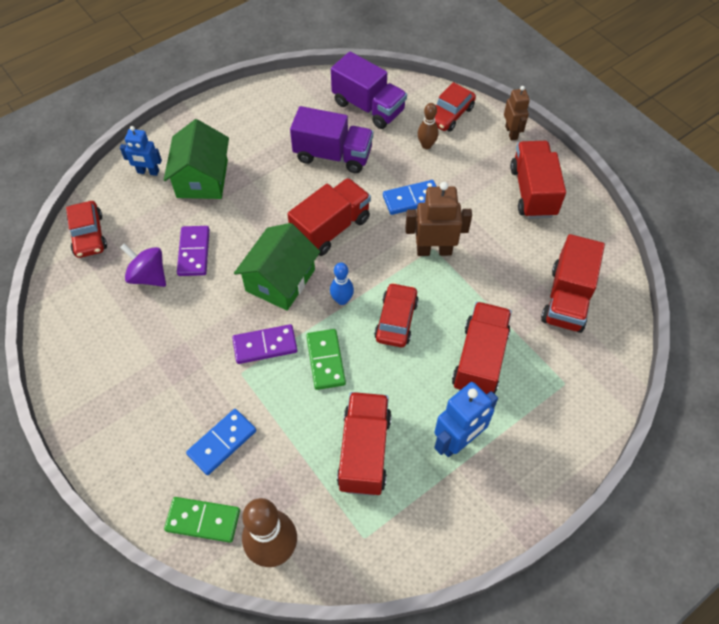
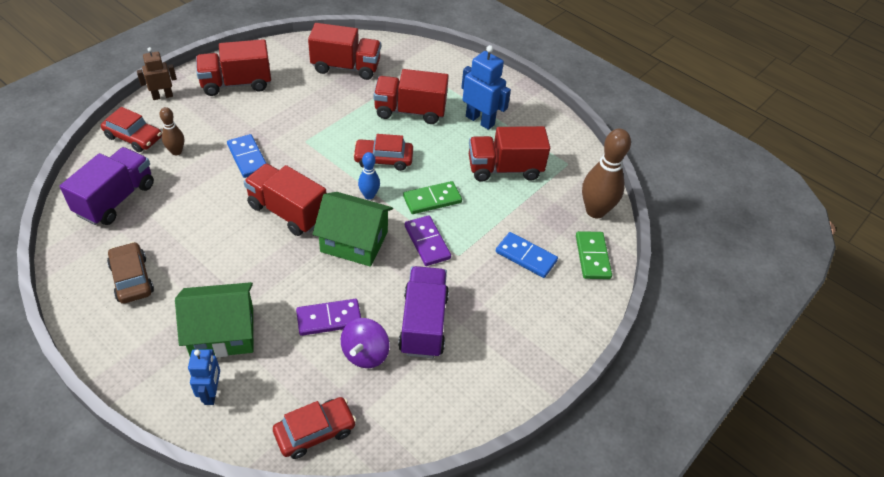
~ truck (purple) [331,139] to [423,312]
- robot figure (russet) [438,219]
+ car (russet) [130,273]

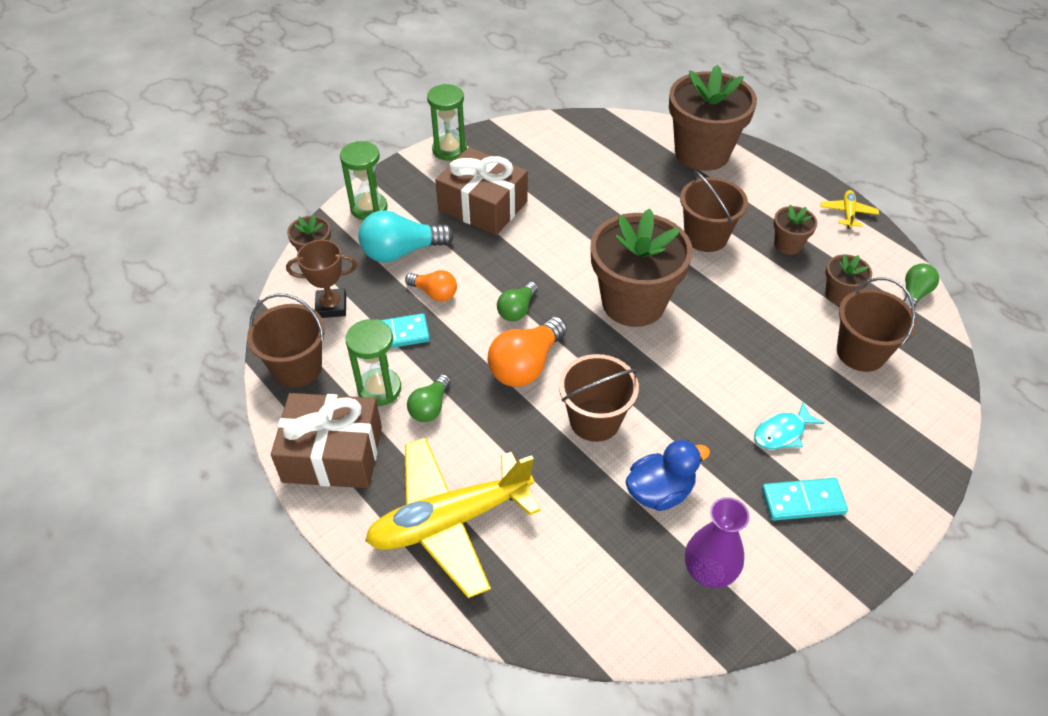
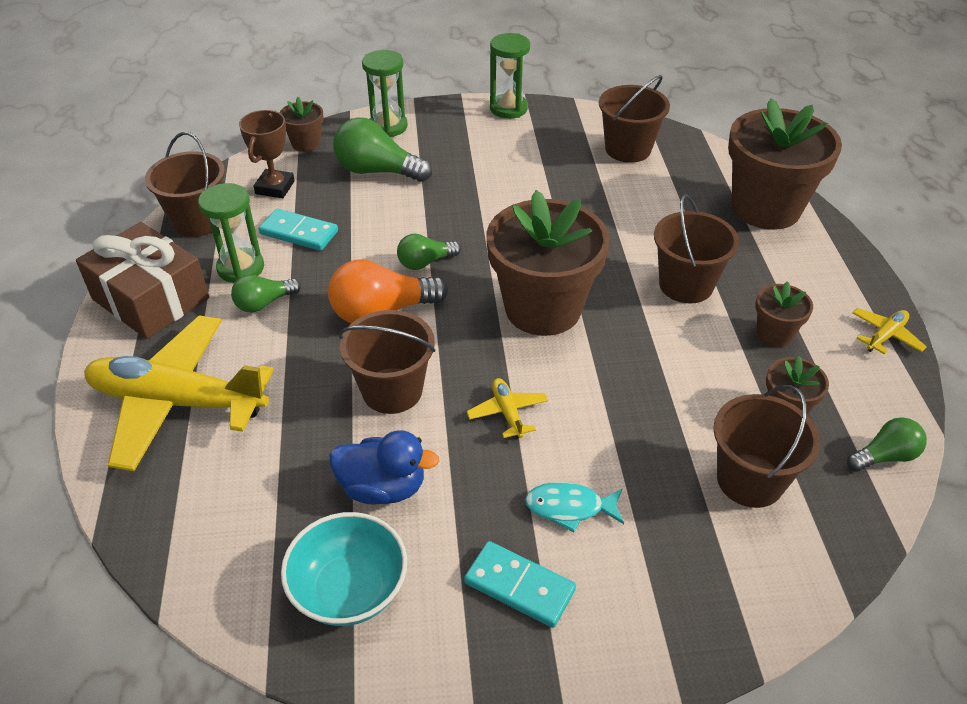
~ prize cup (russet) [321,279] = [267,154] 75 degrees clockwise
~ bulb (turquoise) [406,236] to bulb (green) [382,150]
- bulb (orange-coloured) [431,286]
- present (russet) [481,191]
~ vase (purple) [717,542] to deep dish (turquoise) [344,569]
+ toy plane (yellow) [507,408]
+ pail (russet) [634,119]

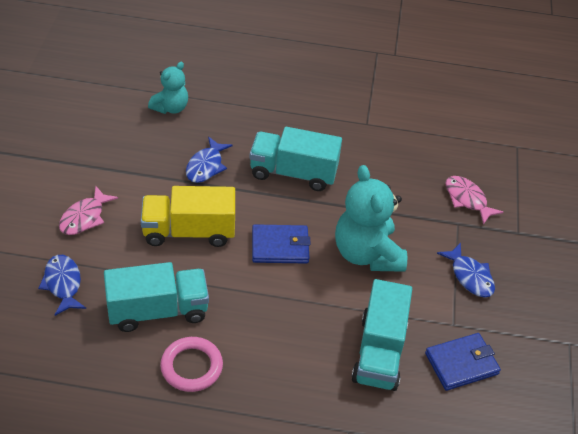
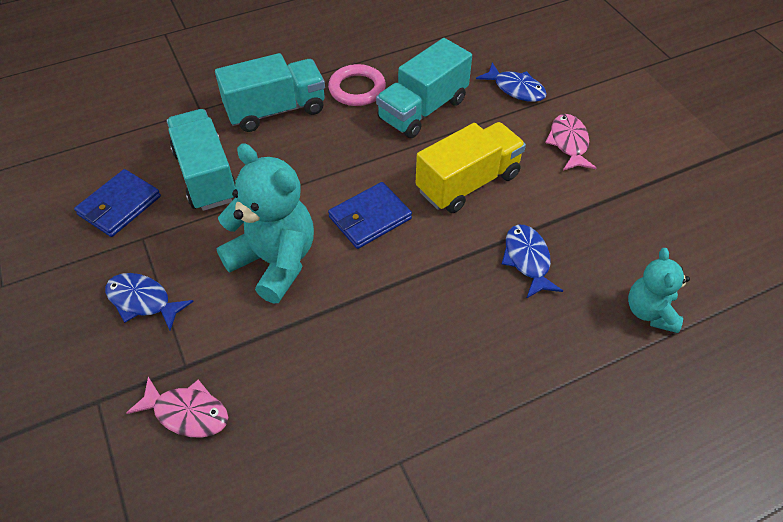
~ truck (turquoise) [295,159] to [270,92]

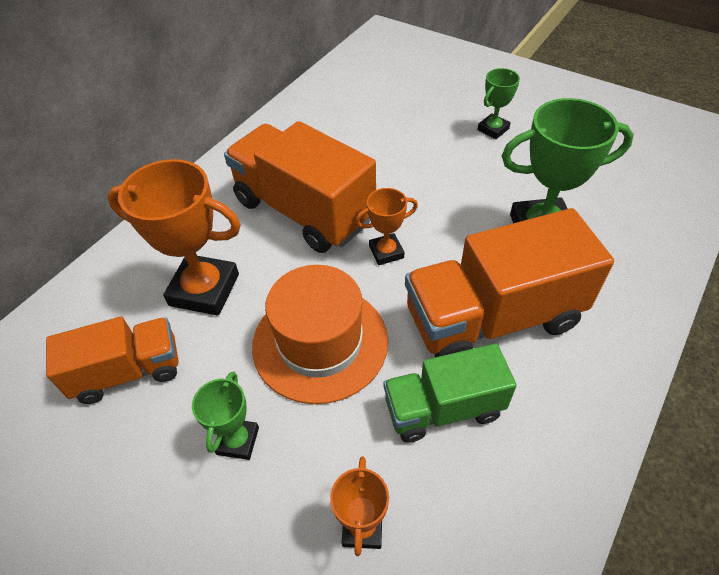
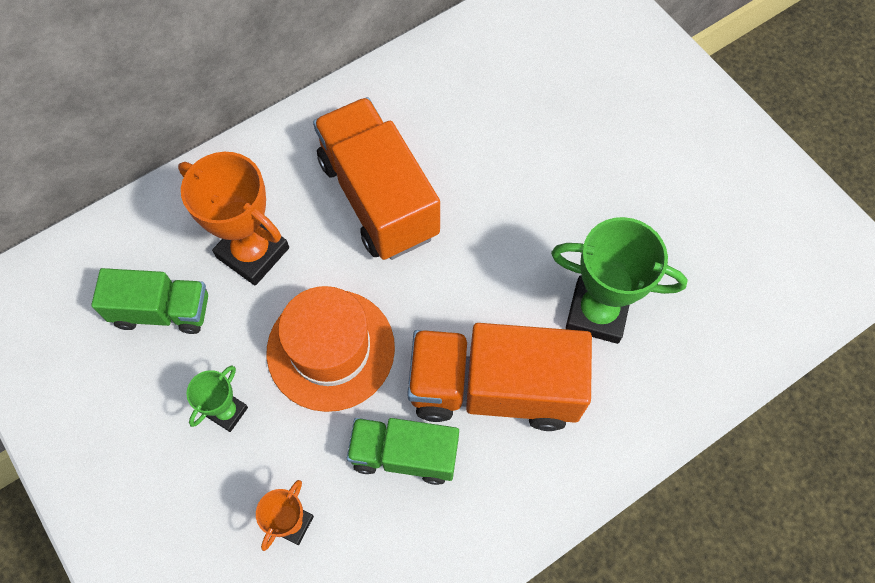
~ truck (orange-coloured) [112,360] to truck (green) [149,301]
- prize cup (orange-coloured) [386,226]
- prize cup (green) [498,103]

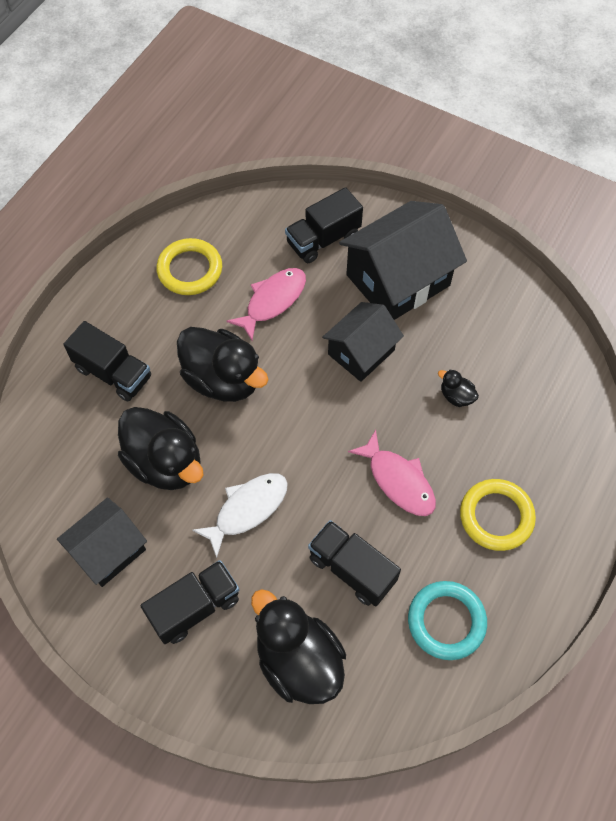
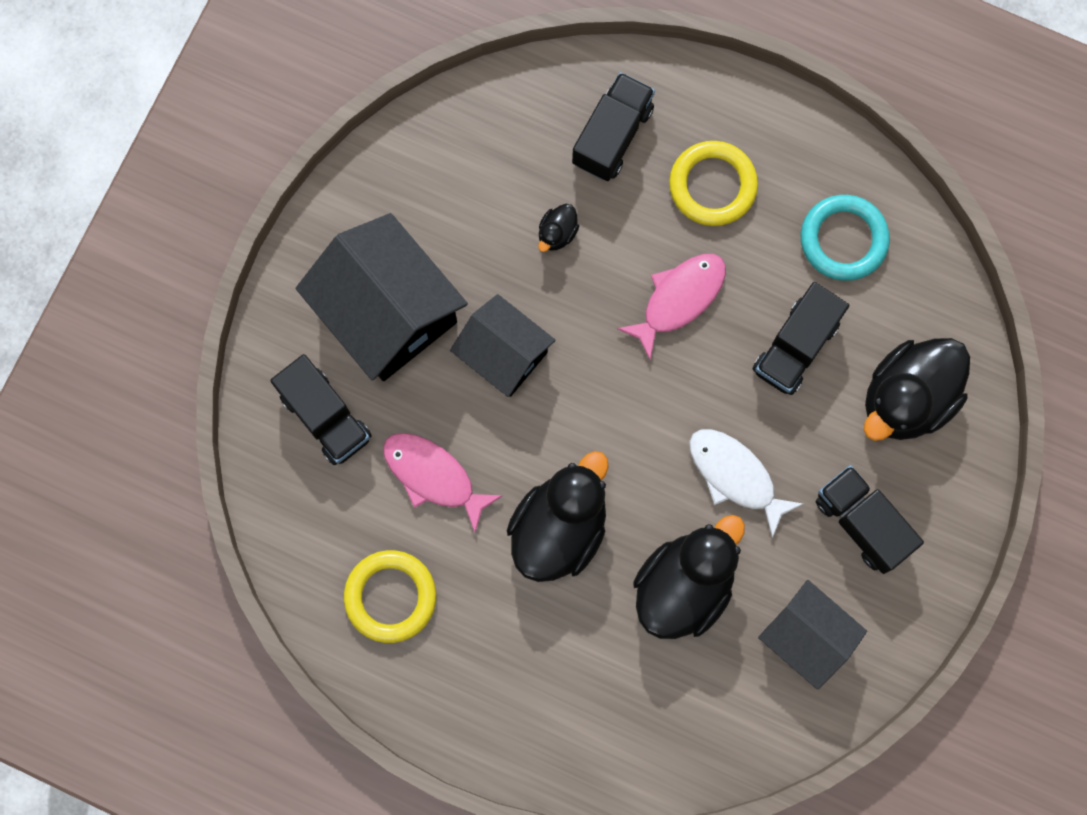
~ truck (jet-black) [107,361] to [613,126]

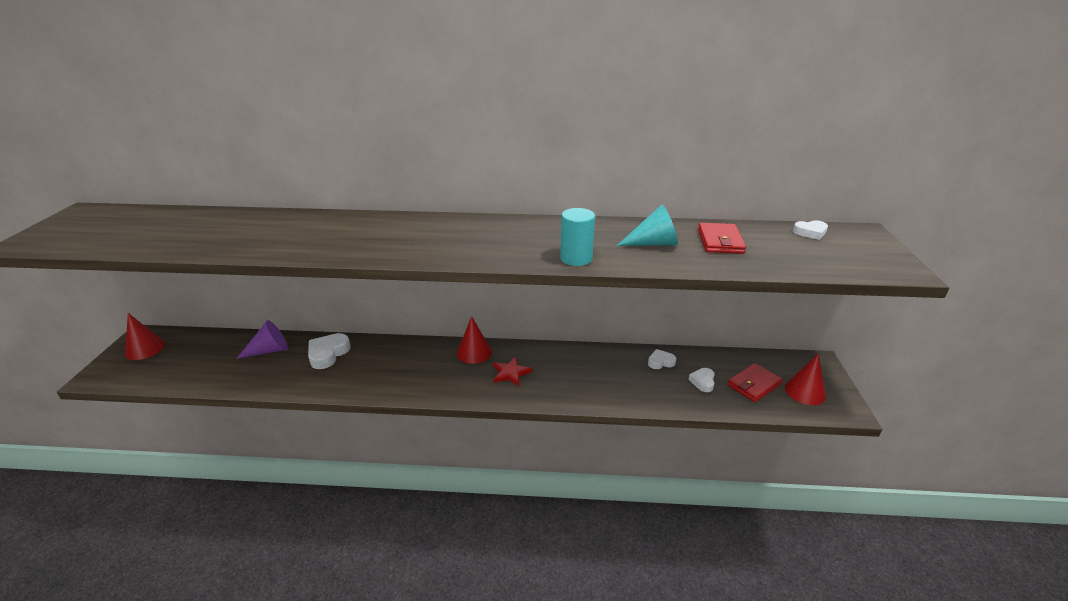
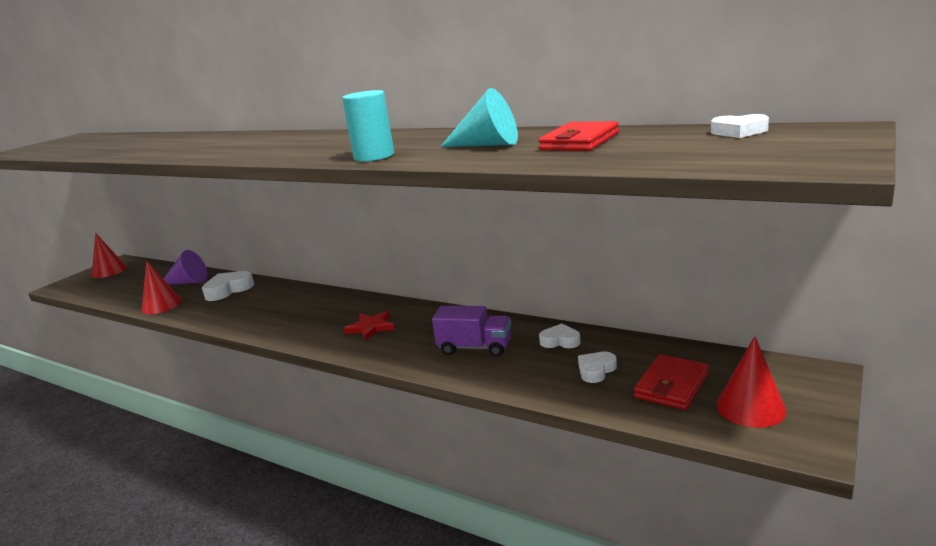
~ cone shape (scarlet) [474,340] to [161,287]
~ card wallet (scarlet) [755,382] = [671,382] 45 degrees counterclockwise
+ truck (purple) [471,331]

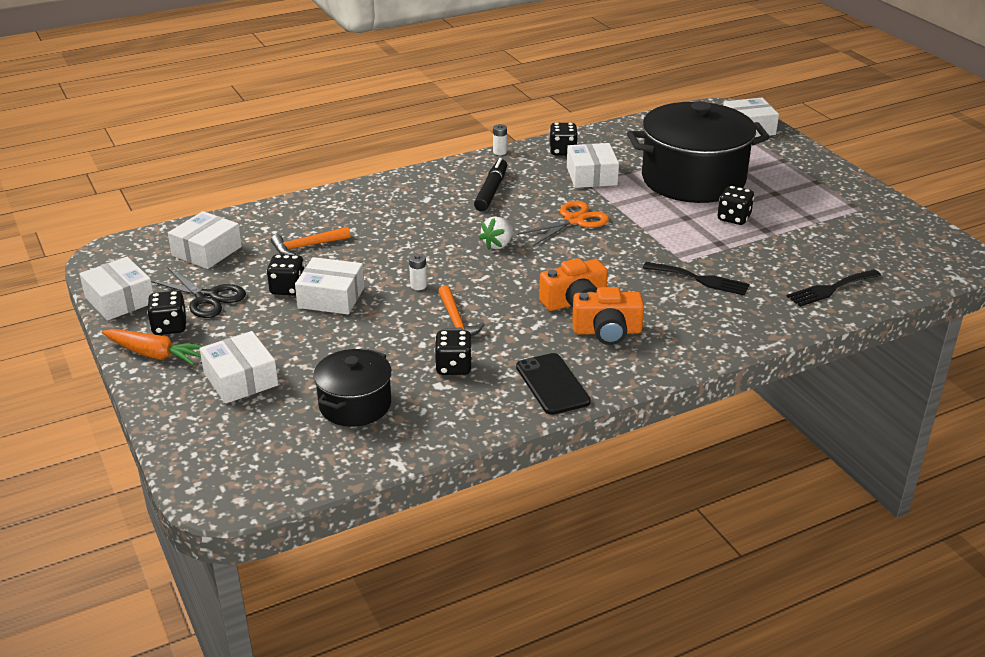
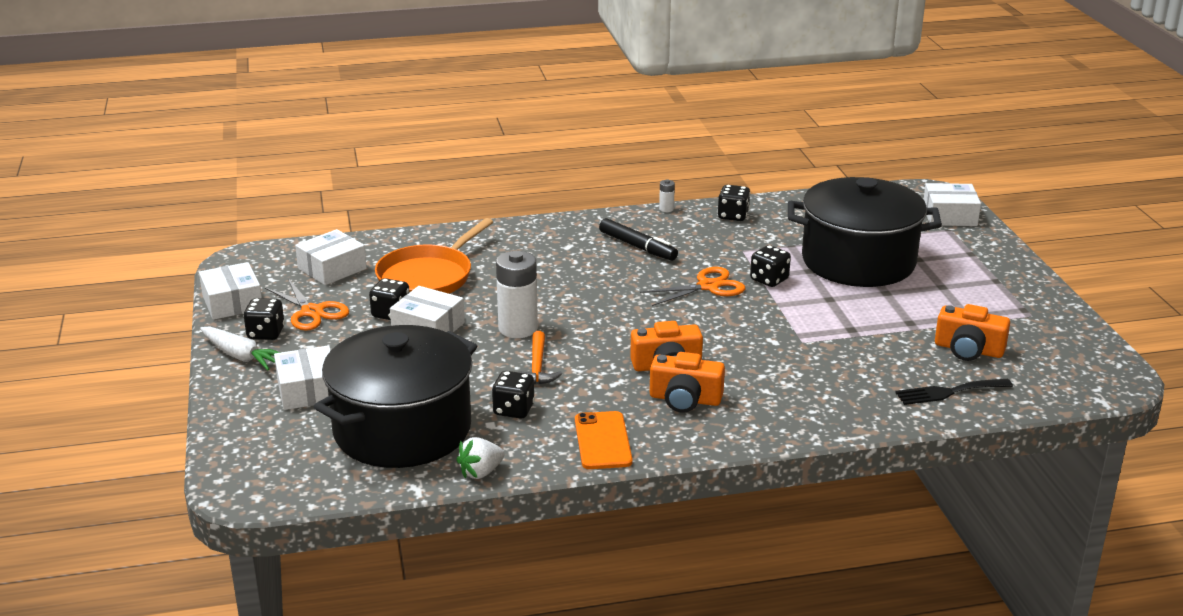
~ root vegetable (orange-coloured) [152,347] to root vegetable (snow-white) [240,348]
~ shears (jet-black) [198,292] to shears (orange-coloured) [307,305]
~ claw hammer (orange-coloured) [311,241] to skillet (orange-coloured) [434,256]
~ stockpot (jet-black) [352,388] = [395,396] x1.90
~ AA battery (snow-white) [418,272] = [517,294] x2.30
~ felt pen (jet-black) [490,184] = [638,239] 105 degrees clockwise
~ berry (snow-white) [496,233] to [480,458]
~ smartphone (jet-black) [553,384] to smartphone (orange-coloured) [604,440]
- box (snow-white) [593,165]
- dinner fork (jet-black) [696,279]
~ game die (jet-black) [735,205] to [770,266]
+ camera (orange-coloured) [972,332]

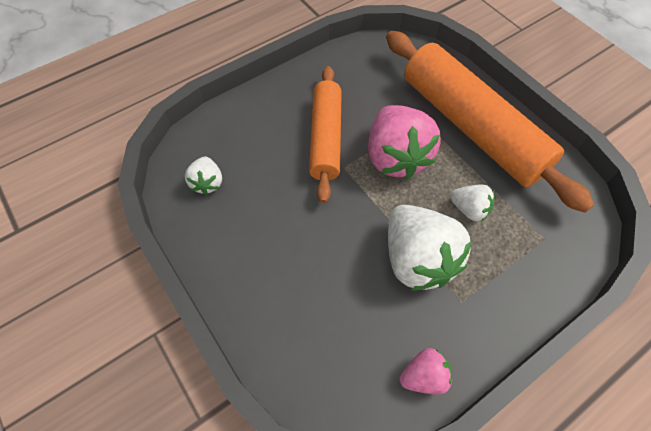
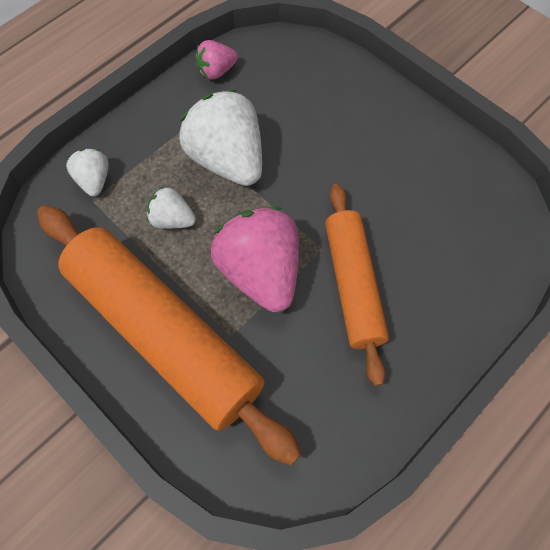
~ berry (snow-white) [203,175] to [87,172]

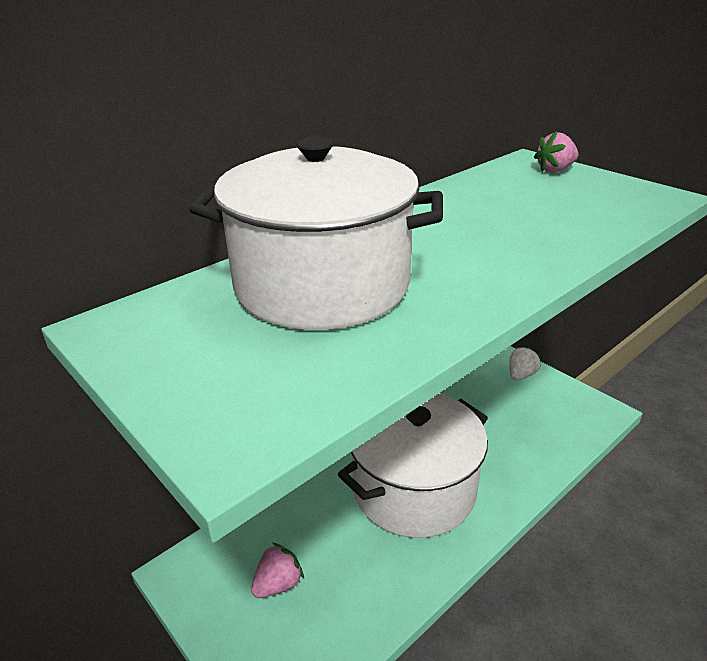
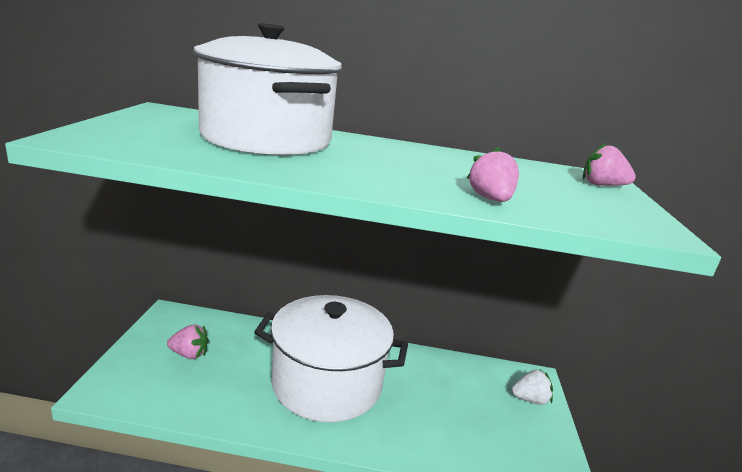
+ berry (rosy) [493,174]

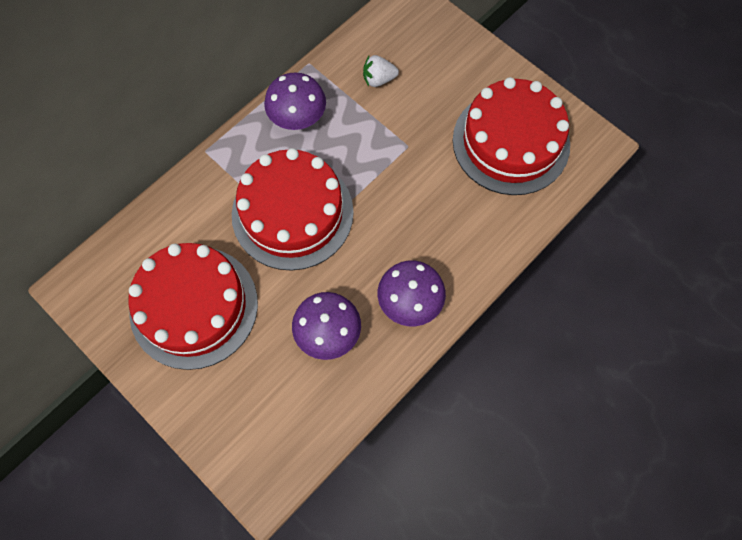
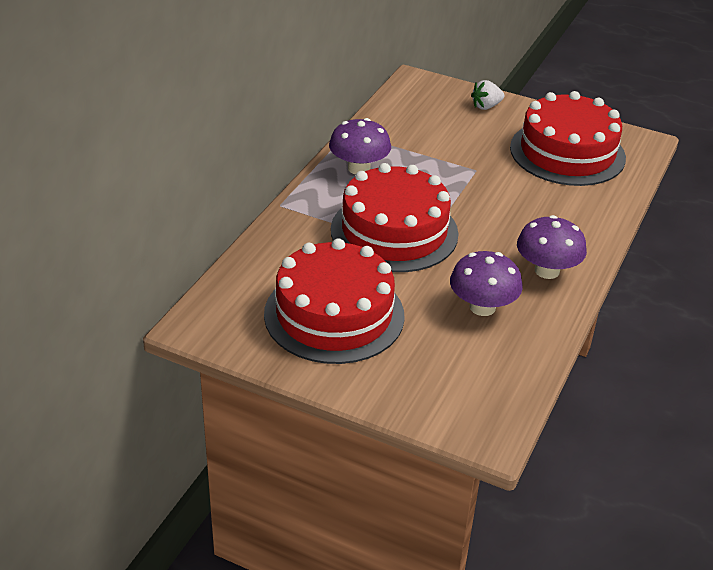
~ berry (snow-white) [381,71] to [488,95]

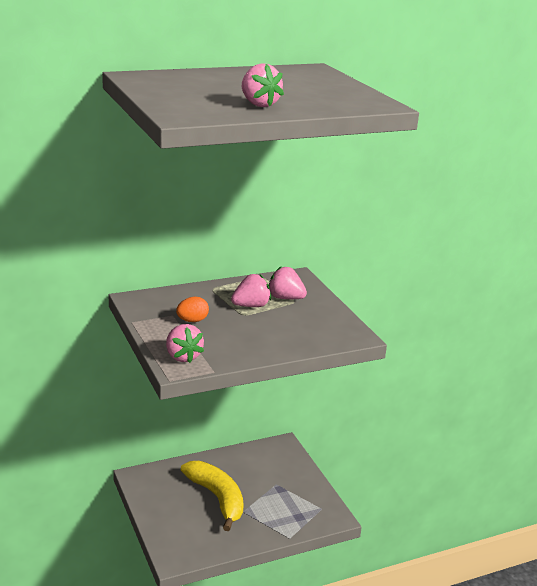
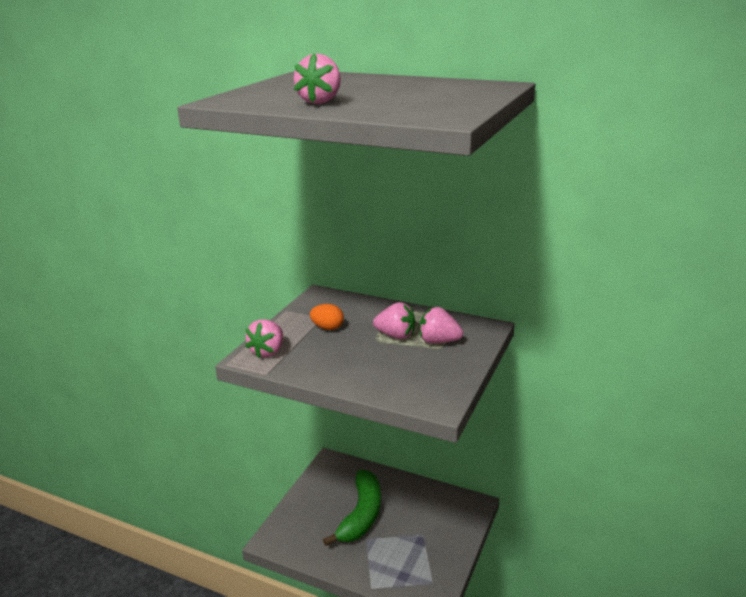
~ toy banana (yellow) [212,496] to toy banana (green) [352,508]
~ berry (rosy) [288,282] = [441,325] 60 degrees counterclockwise

